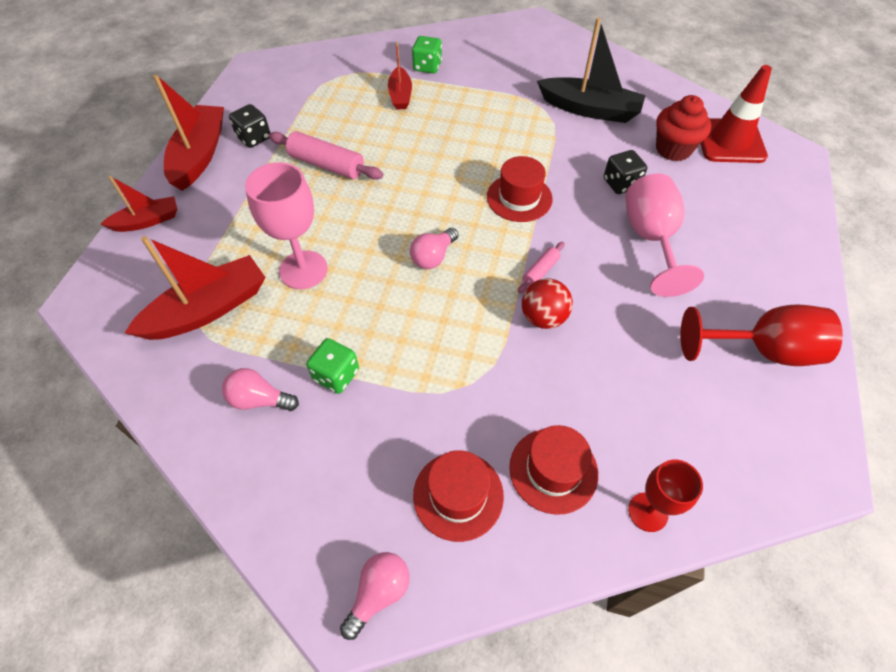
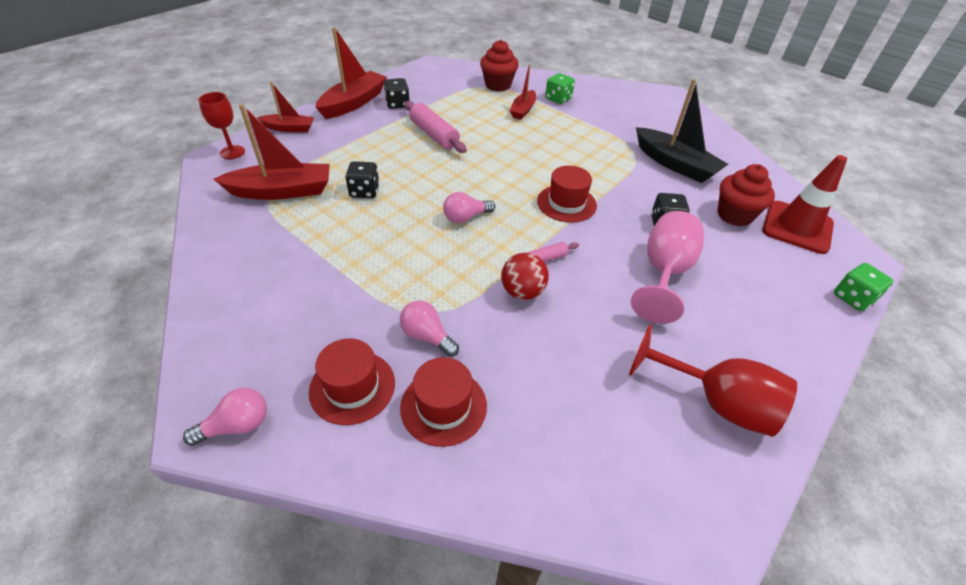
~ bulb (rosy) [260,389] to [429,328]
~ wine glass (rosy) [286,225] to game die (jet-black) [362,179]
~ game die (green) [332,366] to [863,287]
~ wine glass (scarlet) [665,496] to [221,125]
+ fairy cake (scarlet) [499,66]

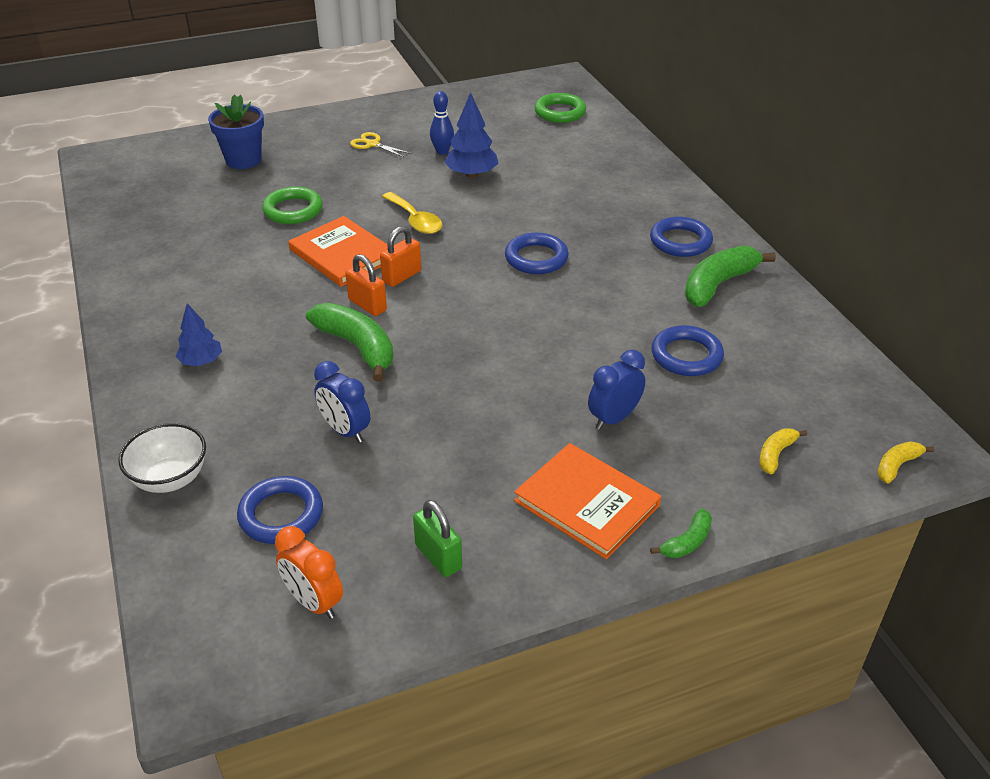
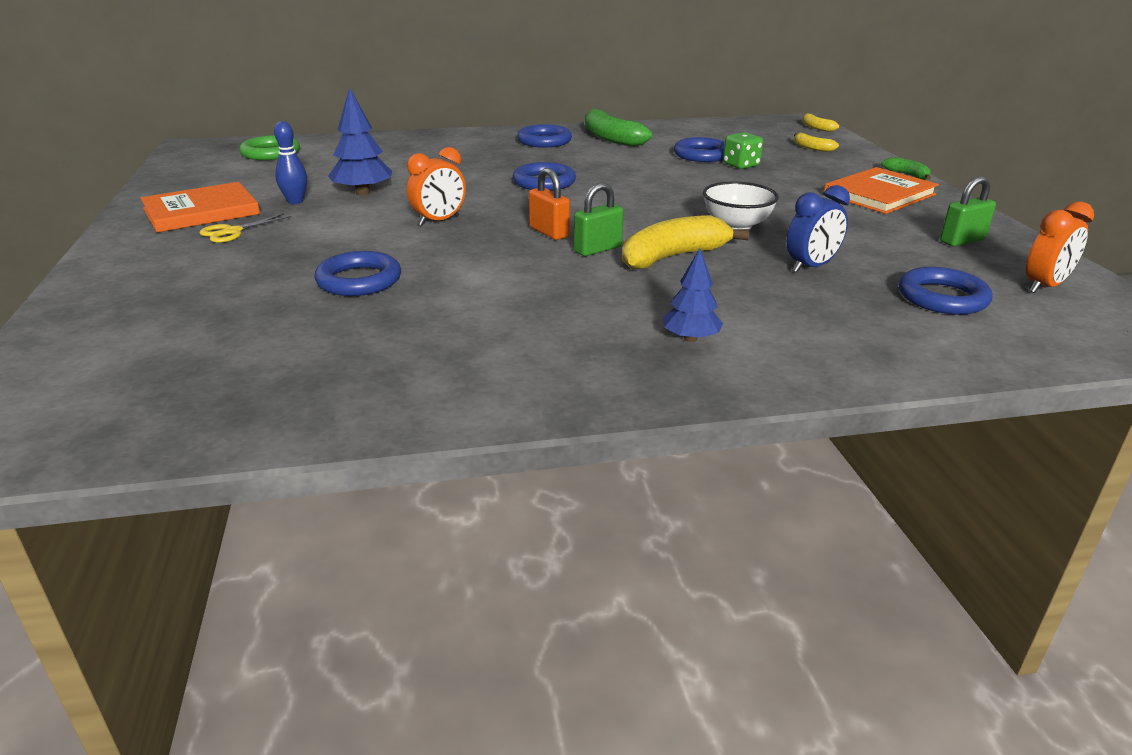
~ deep dish (snow-white) [162,458] to [741,205]
- plant pot (cobalt) [236,131]
~ hoop (green) [292,205] to hoop (cobalt) [358,273]
~ book (orange-coloured) [338,251] to [200,207]
~ toy banana (green) [350,342] to toy banana (yellow) [685,242]
~ lock (orange-coloured) [366,285] to lock (green) [599,219]
~ spoon (yellow) [412,213] to bedside clock (orange-coloured) [436,186]
- bedside clock (cobalt) [616,390]
+ game die (green) [743,150]

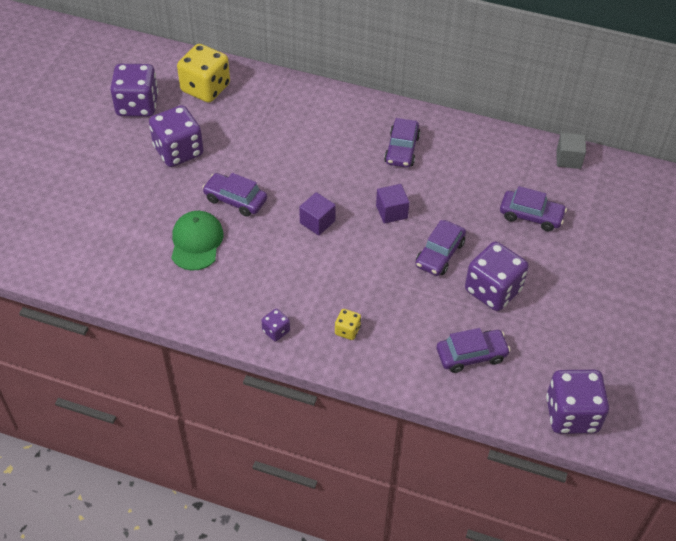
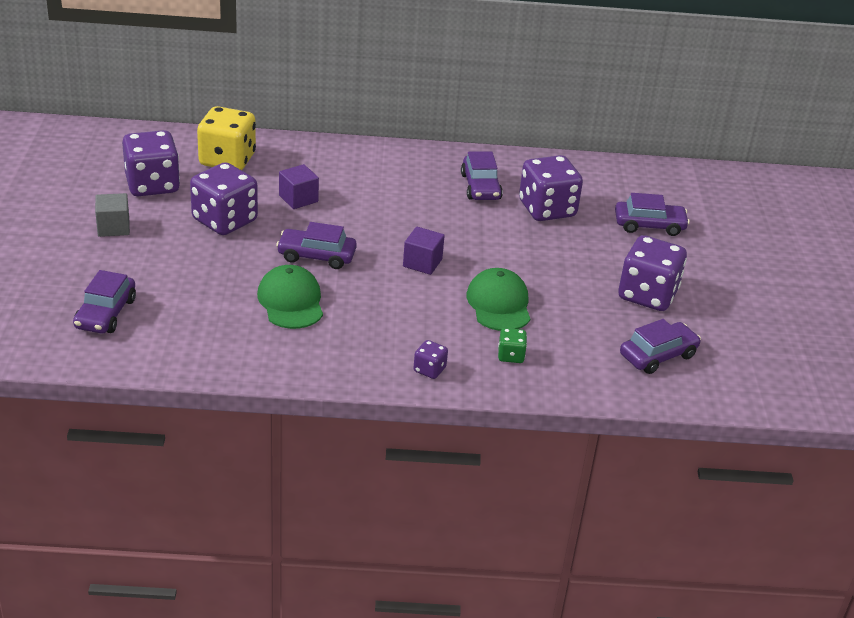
~ game die (yellow) [348,324] to game die (green) [512,345]
~ solid cube (purple) [392,204] to [299,186]
~ car (purple) [441,248] to [104,301]
~ game die (purple) [577,402] to [551,188]
~ solid cube (gray) [571,151] to [112,215]
+ peaked cap (green) [498,299]

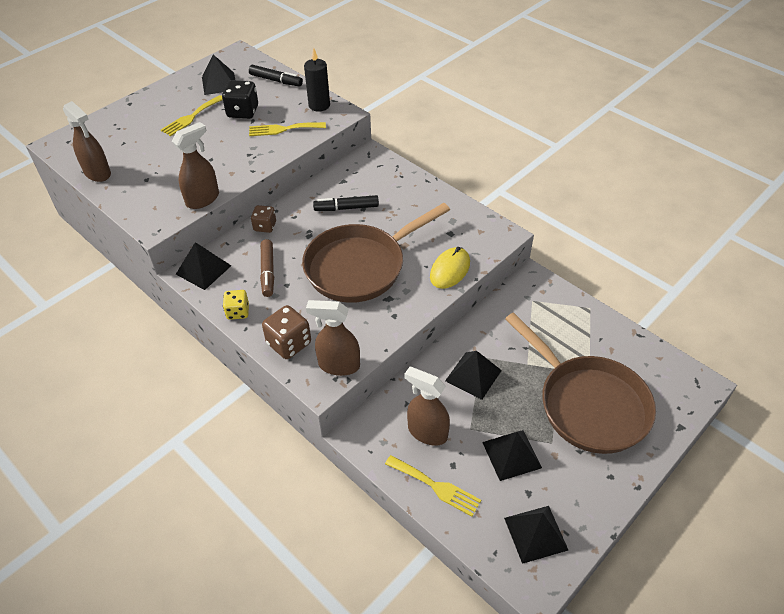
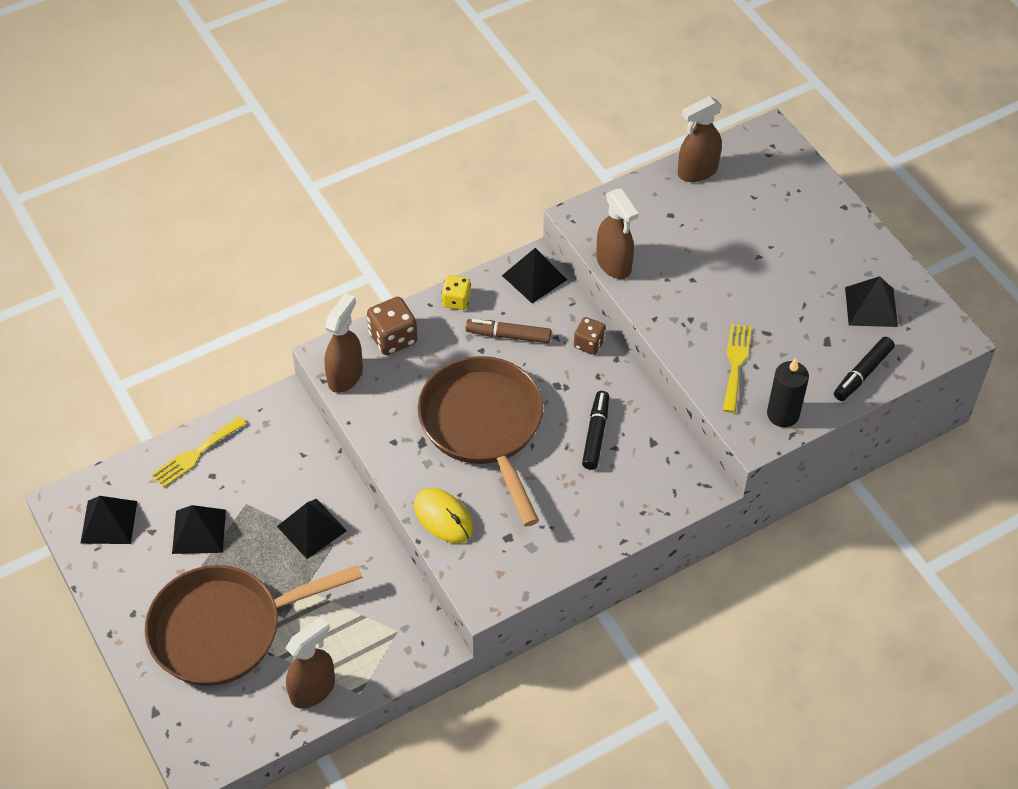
- dinner fork (yellow) [192,115]
- game die (jet-black) [240,99]
~ sprayer (russet) [427,406] to [310,662]

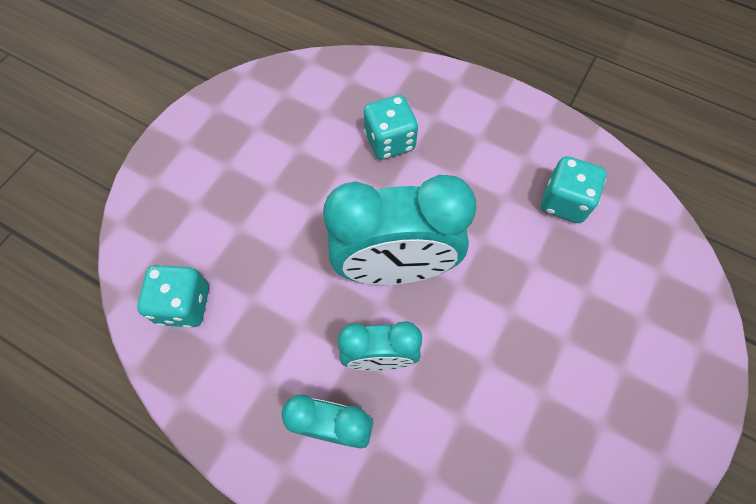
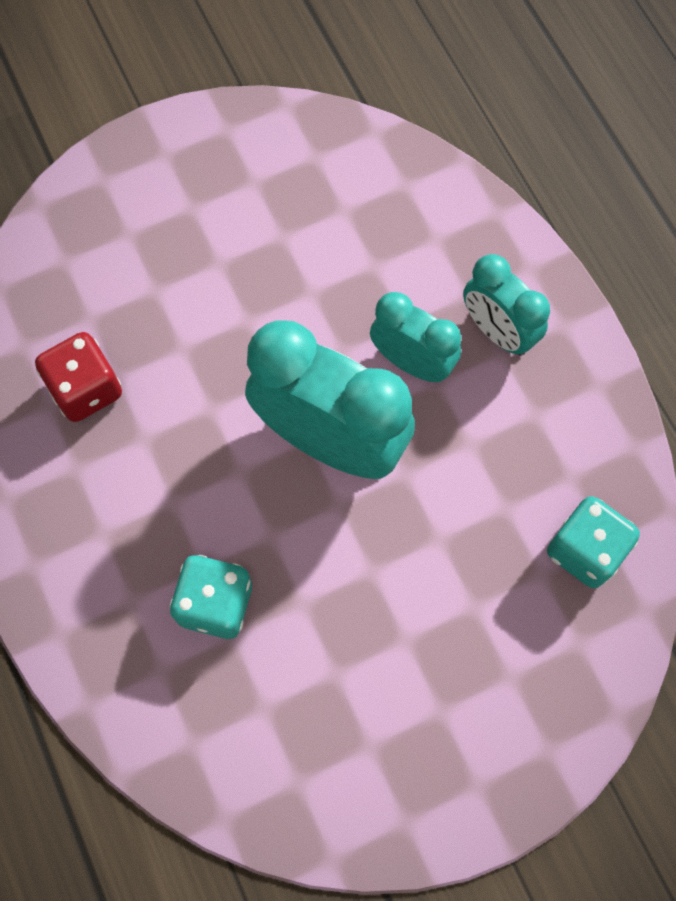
~ game die (turquoise) [573,189] to game die (scarlet) [78,377]

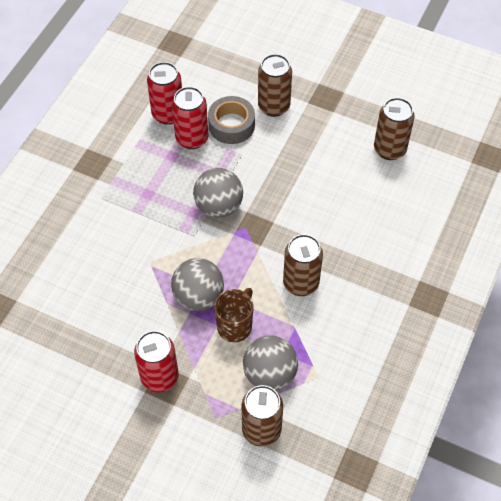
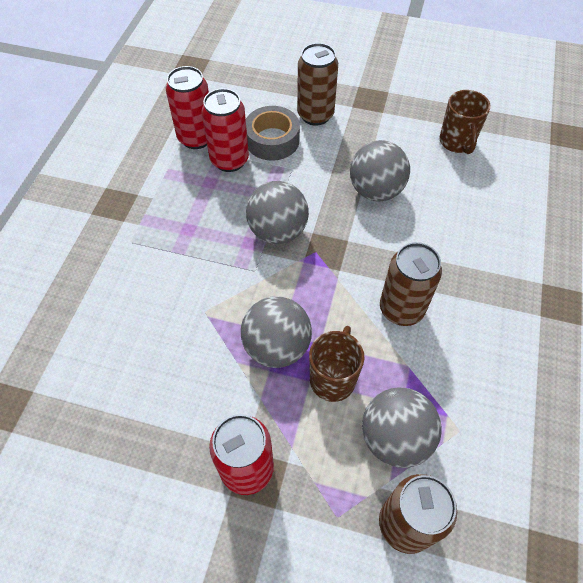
~ tin (russet) [394,129] to coffee mug (russet) [465,122]
+ ball (gray) [380,170]

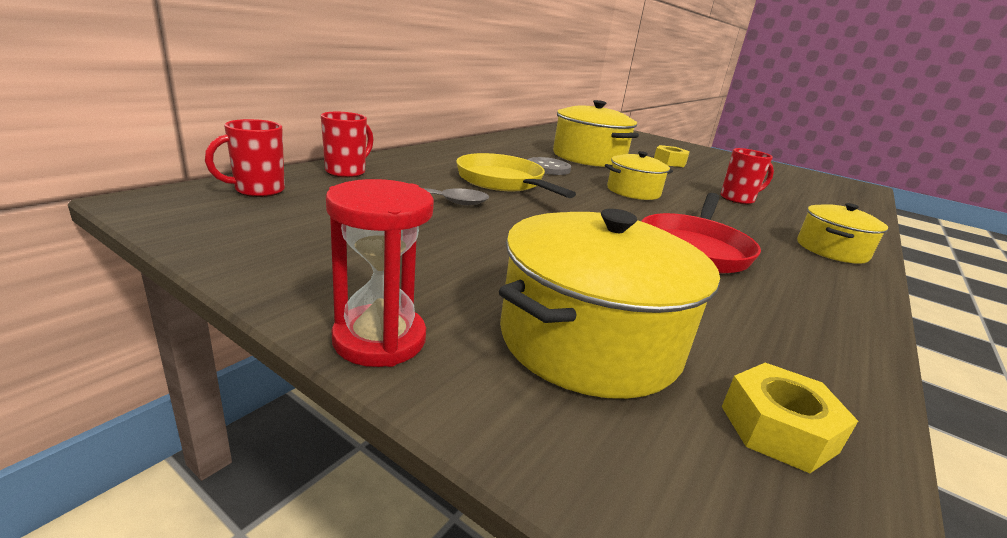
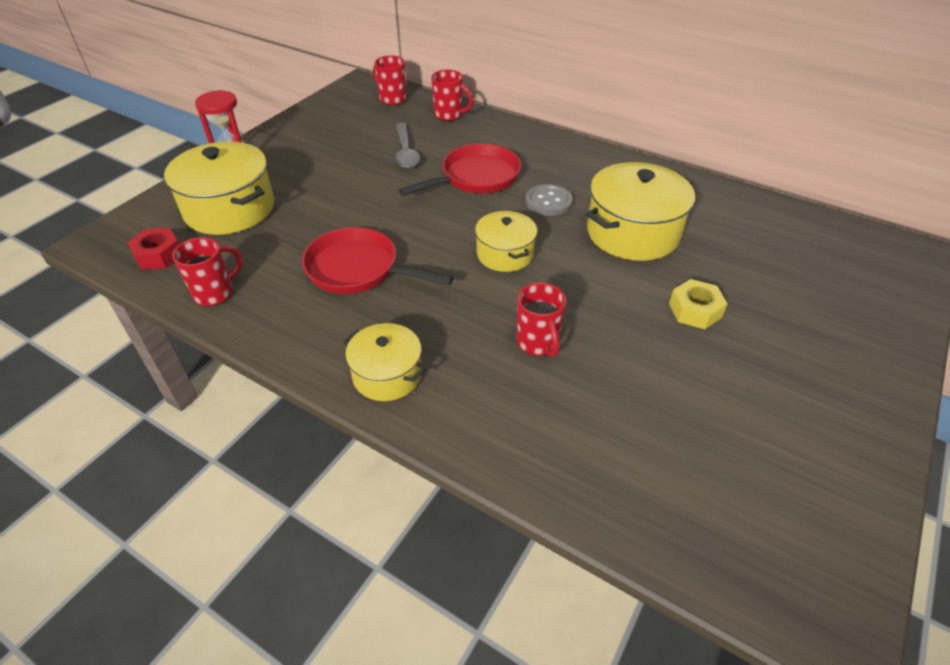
~ skillet (yellow) [516,175] to skillet (scarlet) [459,170]
~ nut (yellow) [790,418] to nut (scarlet) [153,249]
+ coffee mug (scarlet) [207,272]

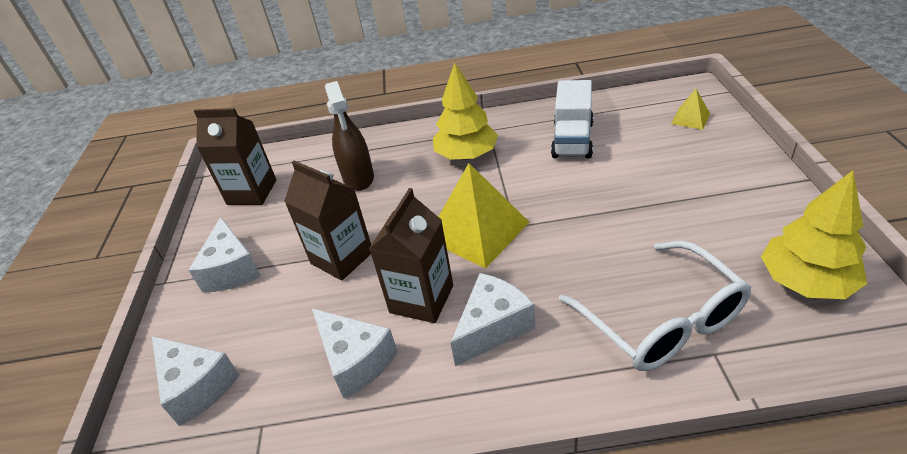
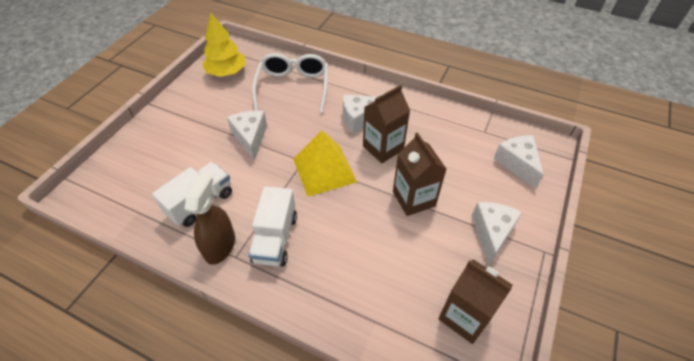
~ cheese wedge (snow-white) [354,354] to [247,136]
~ sprayer (russet) [349,136] to [209,219]
~ tree (yellow) [465,111] to truck (snow-white) [272,226]
- solid pyramid (yellow) [690,109]

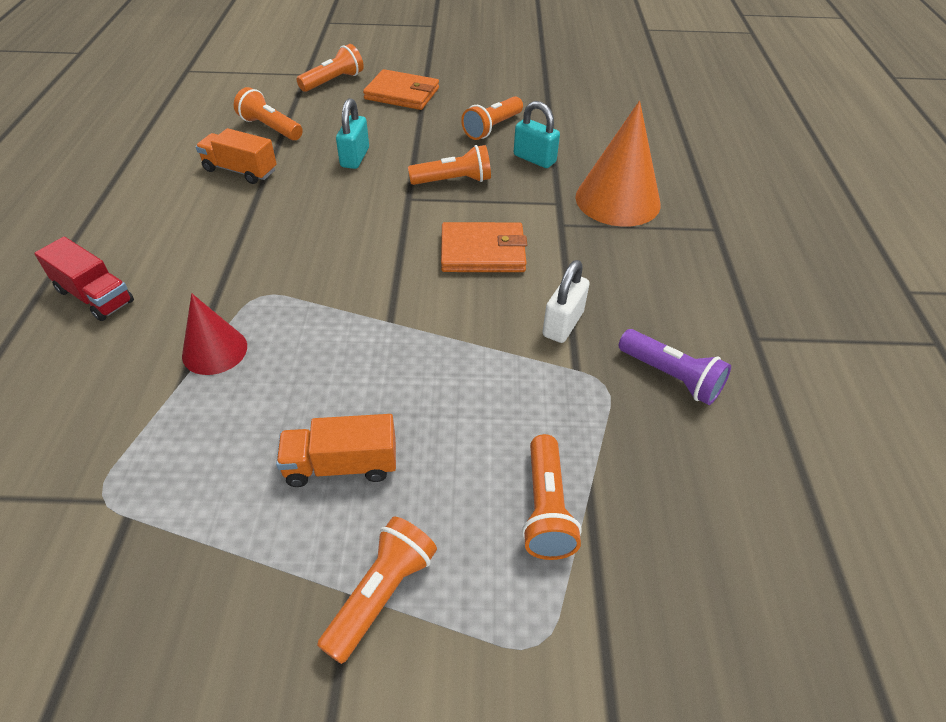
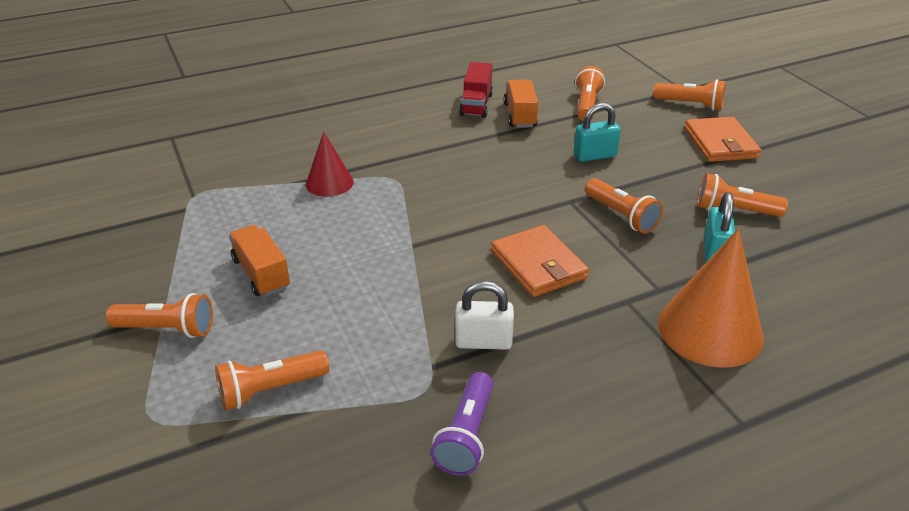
~ truck (scarlet) [84,279] to [476,90]

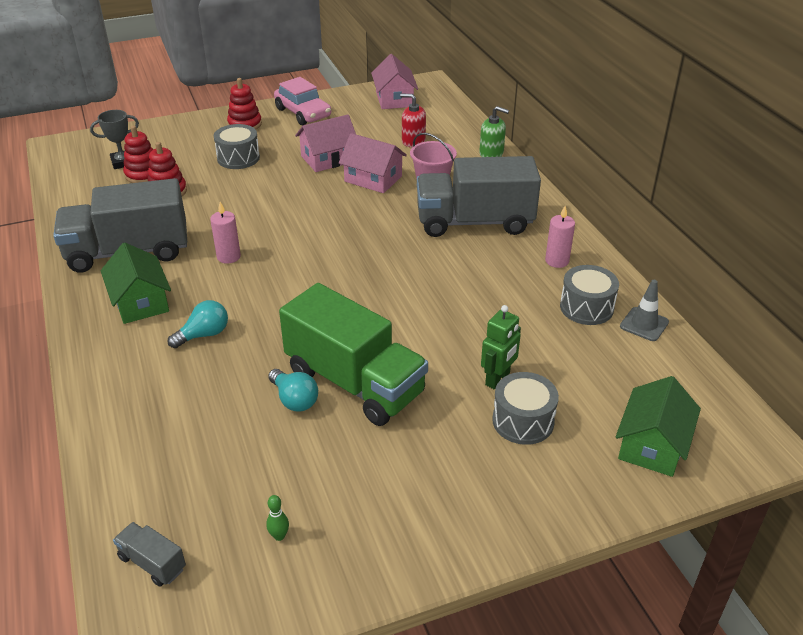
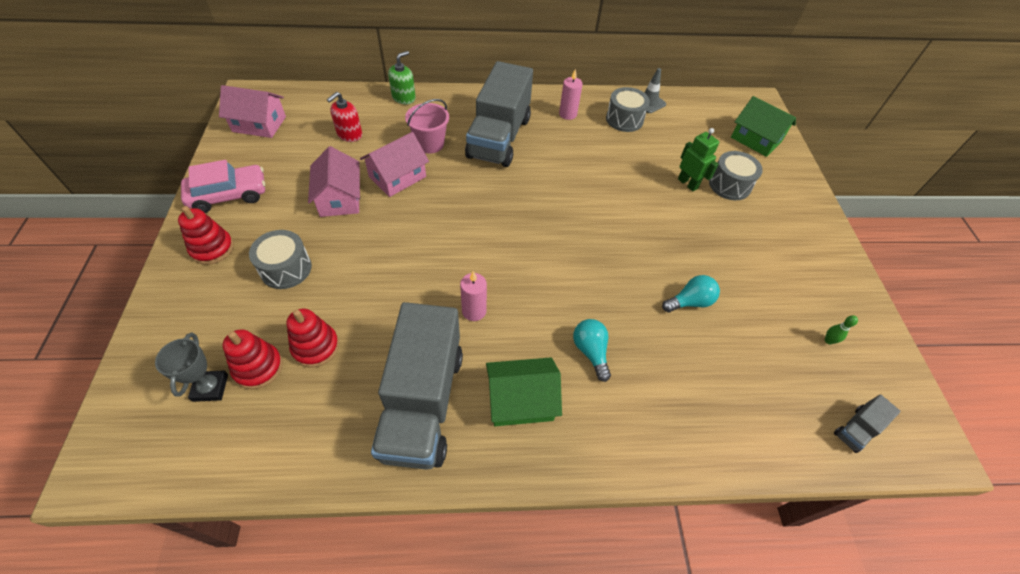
- truck (green) [353,354]

